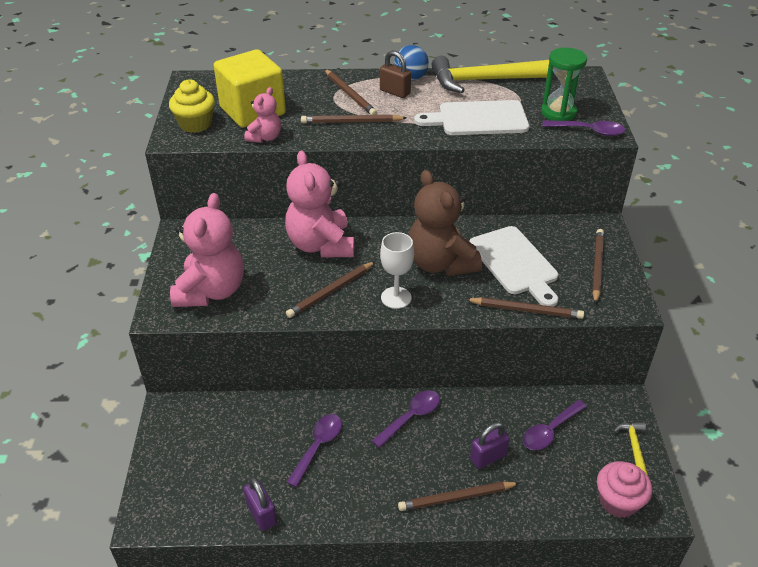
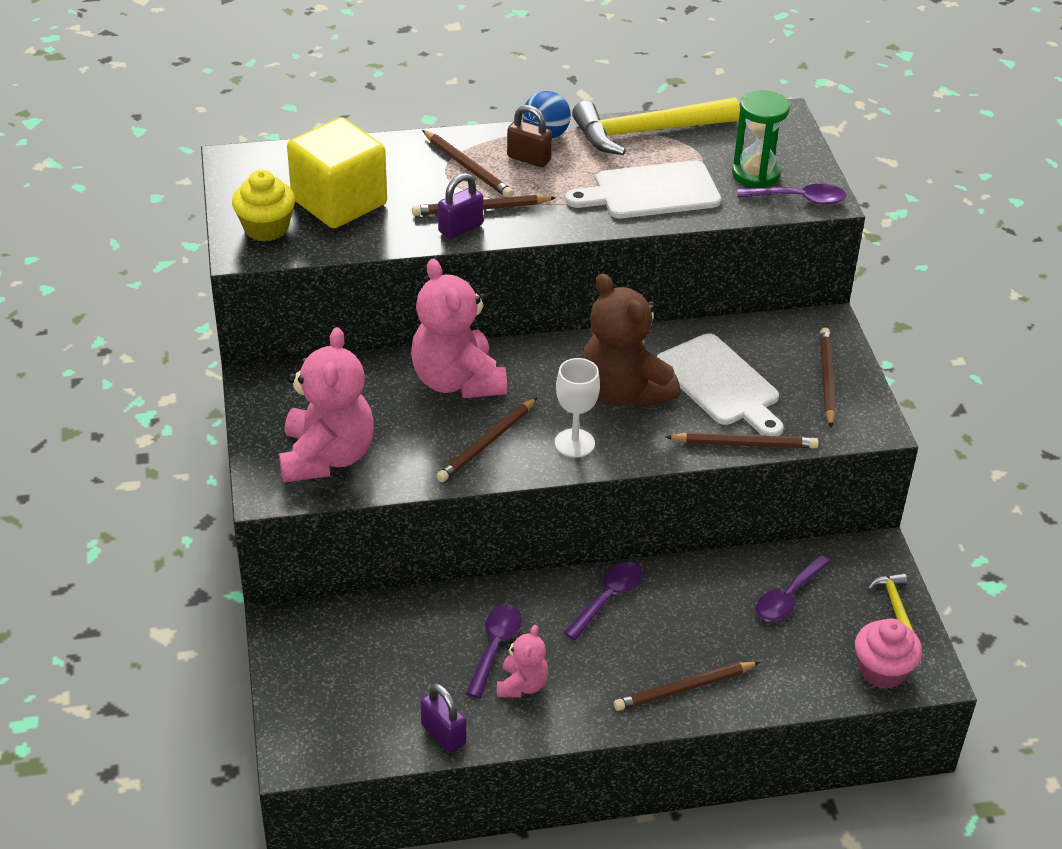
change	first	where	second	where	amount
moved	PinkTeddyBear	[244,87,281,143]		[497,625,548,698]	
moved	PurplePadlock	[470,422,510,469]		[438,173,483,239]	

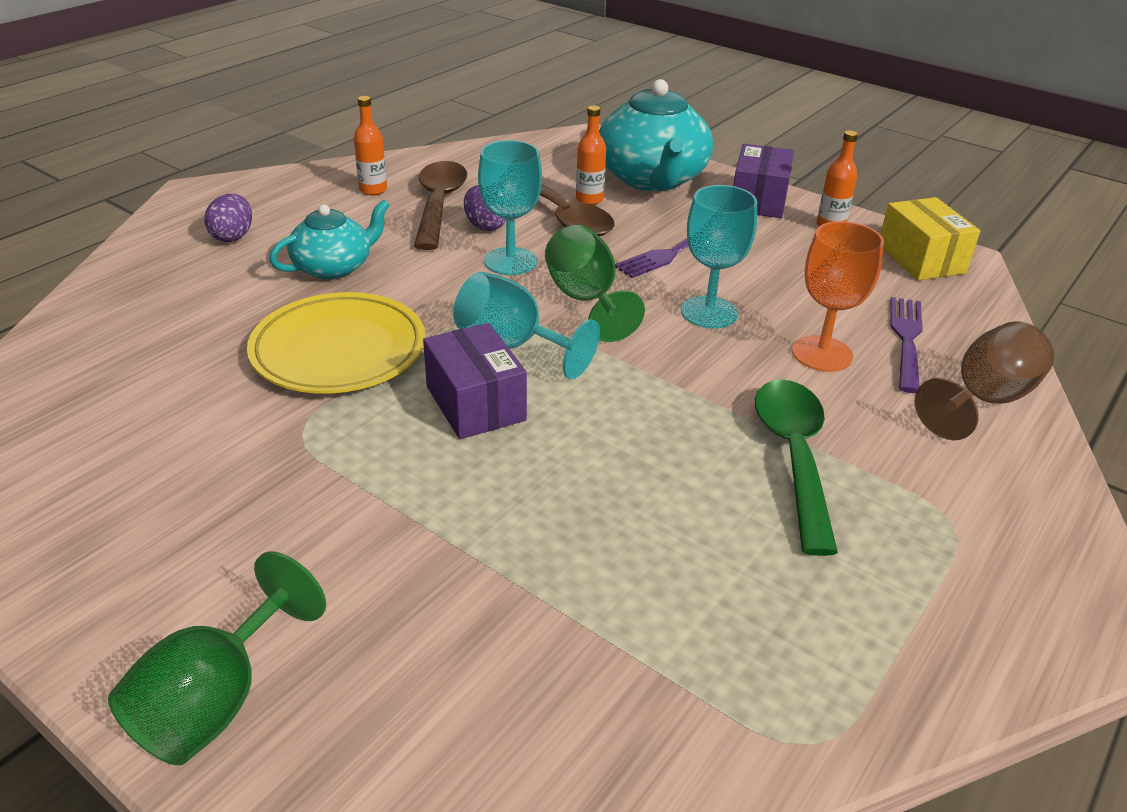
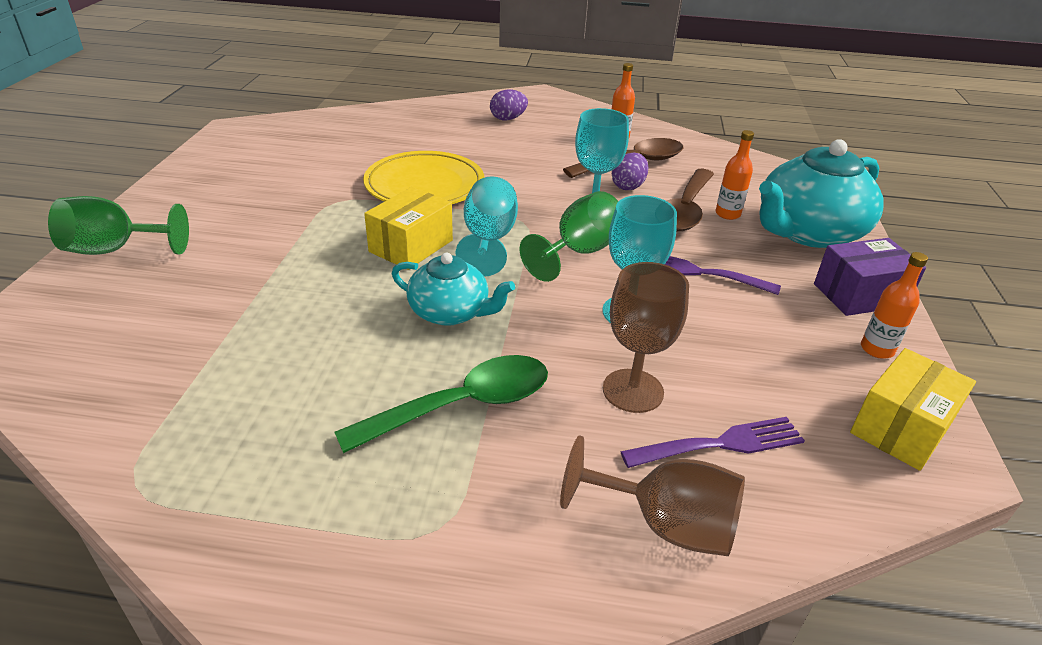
change	first	where	second	where	amount
moved	TurquoiseTeapot	[269,200,390,279]		[392,253,515,326]	
recoloured	PurpleBox	[423,323,527,439]	YellowBox	[364,187,453,270]	
recoloured	OrangeGoblet	[792,221,884,372]	BrownGoblet	[603,262,689,413]	

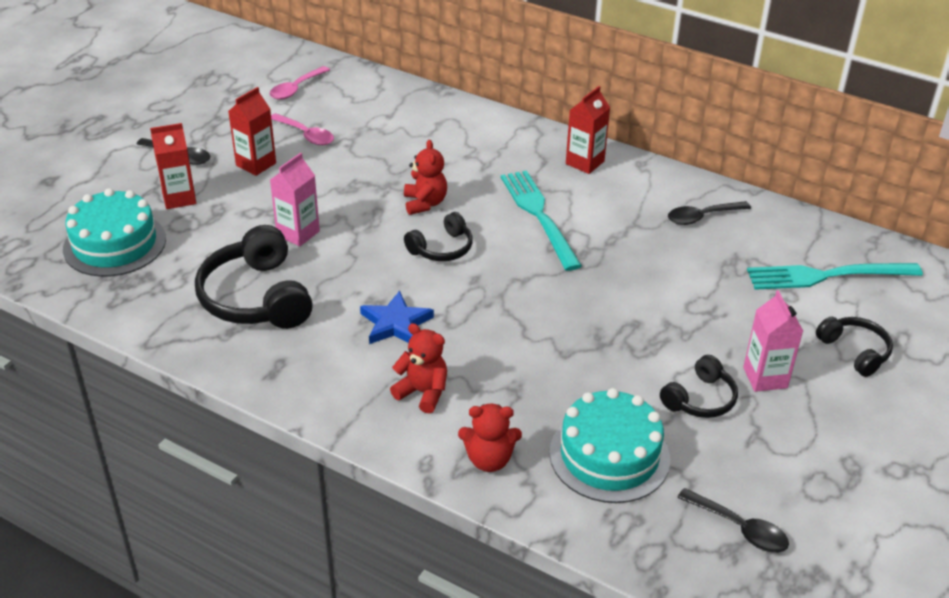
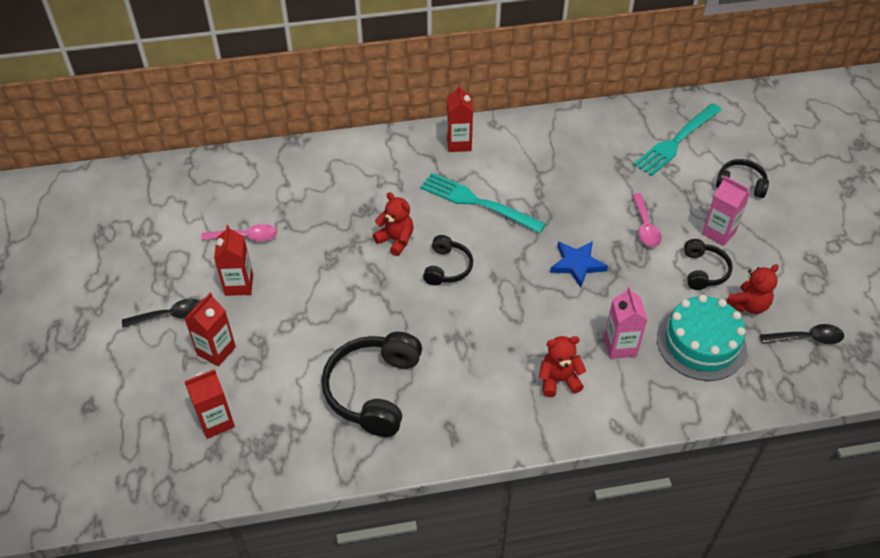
change	first	where	second	where	amount
replaced	TurquoiseCake	[63,188,166,277]	RedCarton	[184,369,235,439]	
turned	BlackHeadphones	[195,225,313,329]		[322,332,422,437]	75 degrees clockwise
moved	PinkSpoon	[270,66,330,100]		[632,193,662,247]	
moved	PinkCarton	[270,153,320,247]		[604,287,647,359]	
moved	BlueStar	[360,291,434,344]		[550,241,608,288]	
moved	RedTeddyBear	[458,403,522,472]		[726,264,779,314]	
removed	BlackSpoon	[668,201,751,225]			

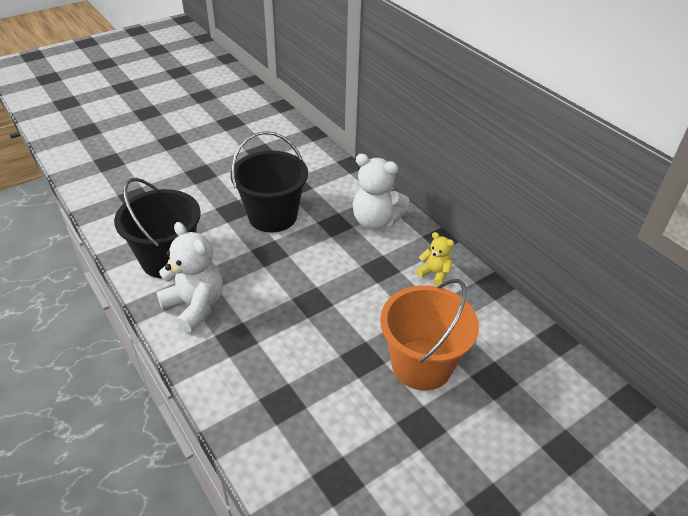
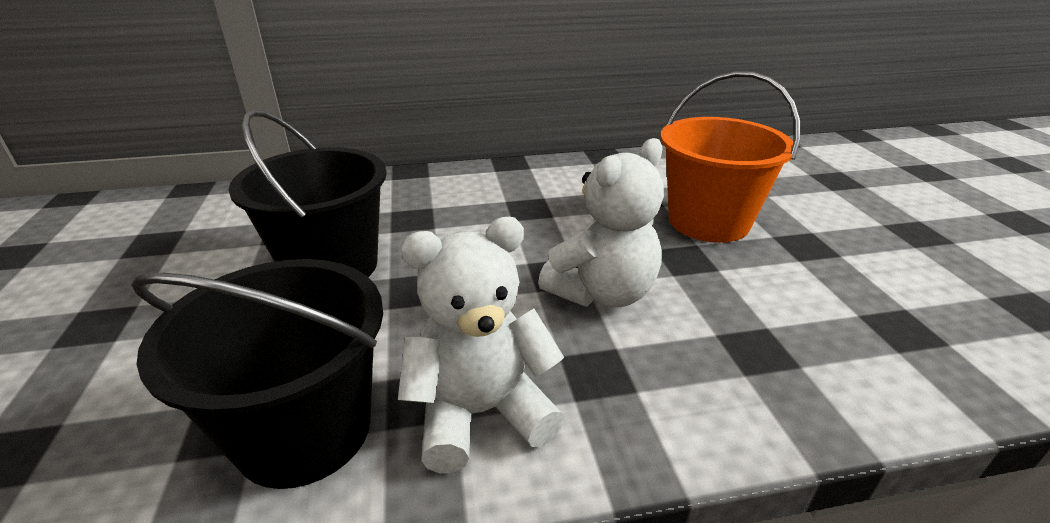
change	first	where	second	where	amount
moved	WhiteTeddyBear	[351,154,410,230]		[538,138,664,307]	
removed	YellowTeddyBear	[416,232,454,286]			

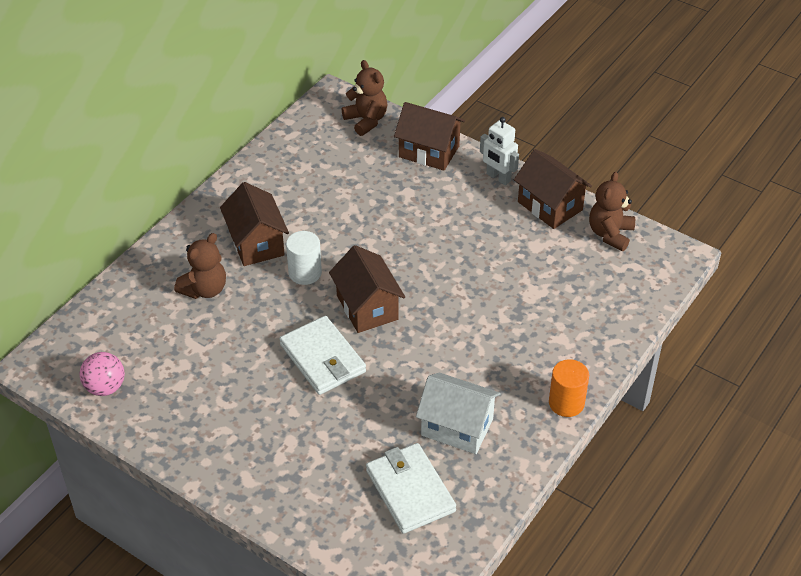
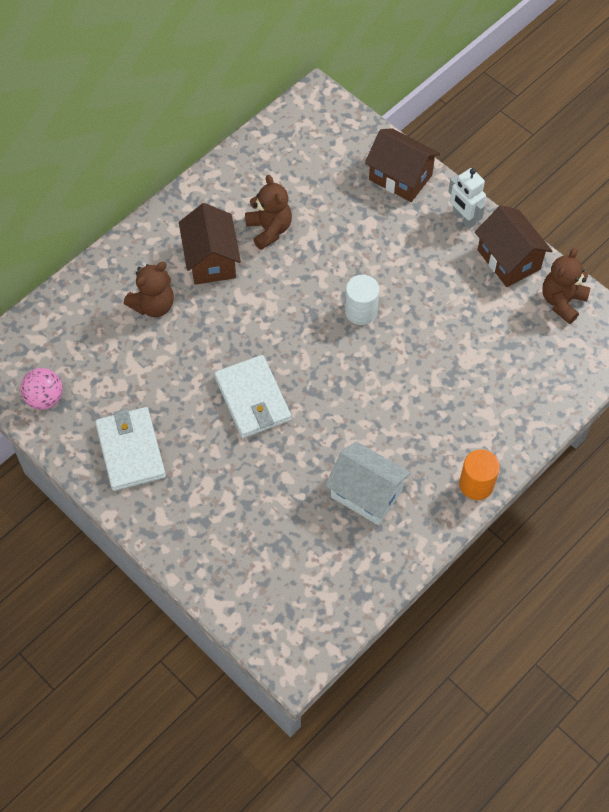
change	first	where	second	where	amount
moved	WhiteCylinder	[286,231,322,285]		[345,275,380,325]	
removed	BrownHouse	[329,245,405,333]			
moved	BrownTeddyBear	[341,60,387,136]		[245,175,292,250]	
moved	WhiteWallet	[366,443,456,534]		[95,407,166,491]	

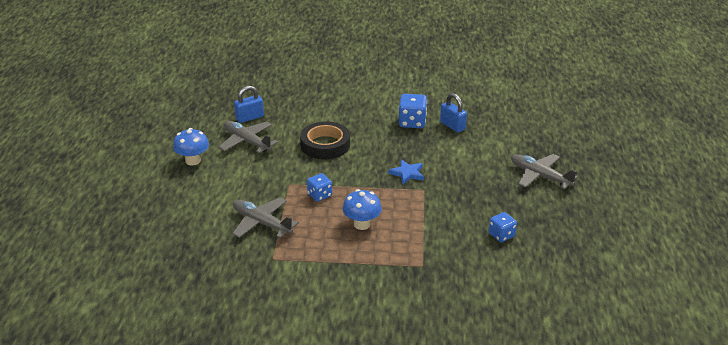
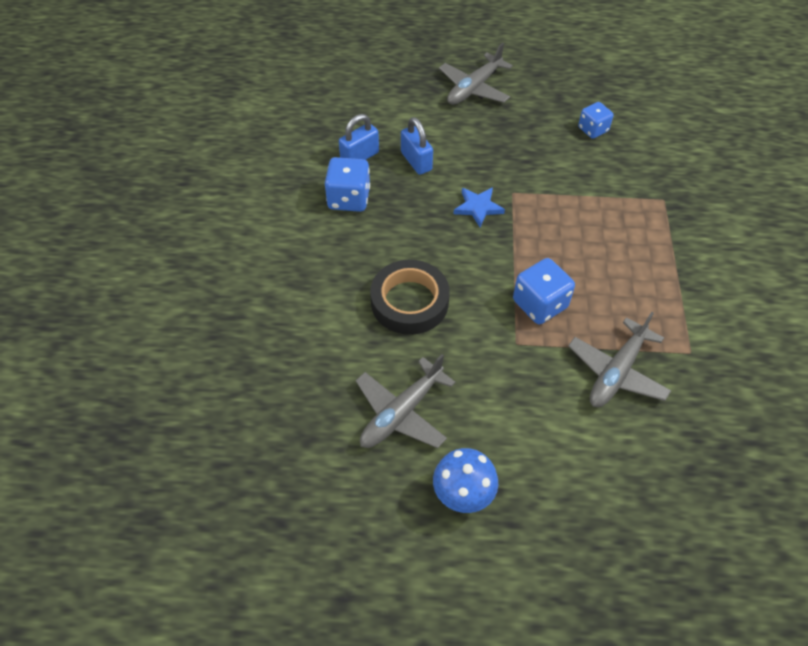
change	first	where	second	where	amount
moved	BluePadlock	[234,86,264,123]		[401,117,433,175]	
resized	BlueDice	[307,173,332,202]		[513,258,575,324]	x1.51
removed	BlueMushroom	[343,189,382,230]			

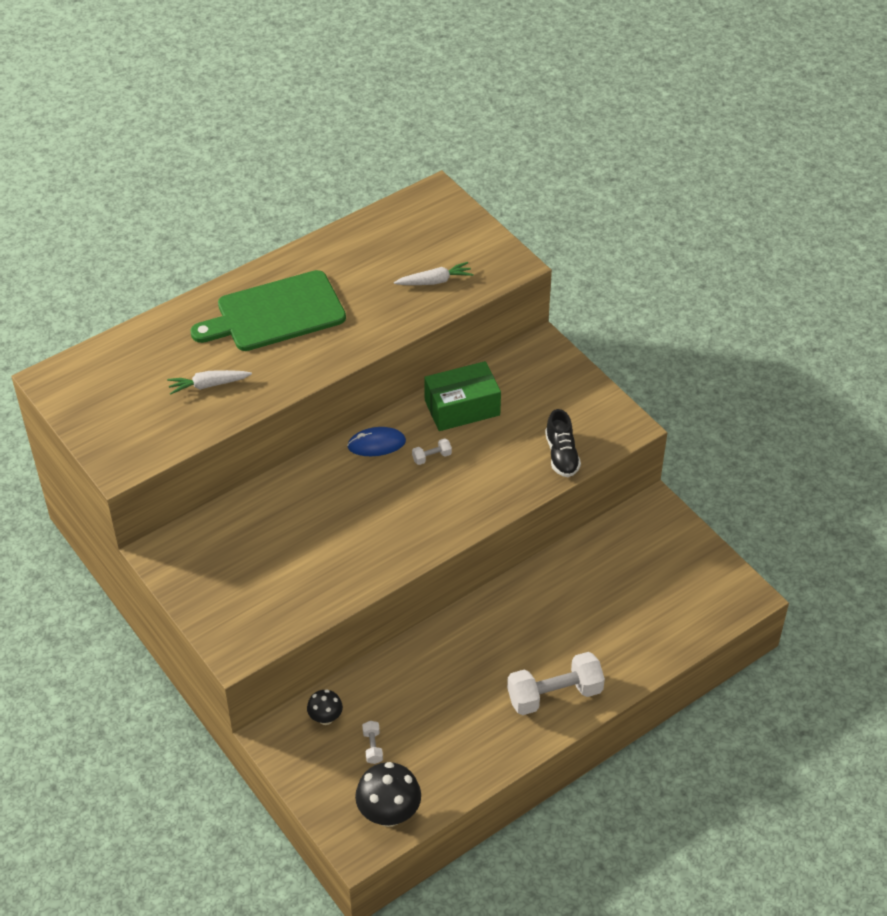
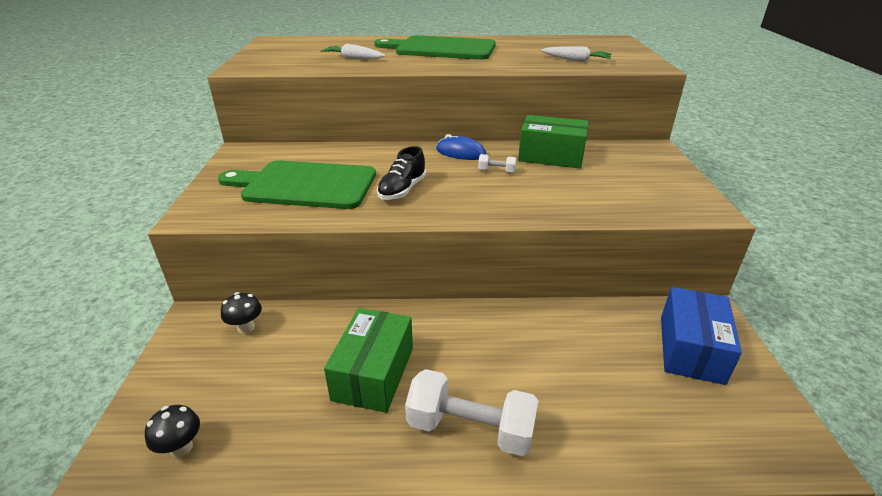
change	first	where	second	where	amount
resized	BlackMushroom	[355,762,421,827]		[145,405,200,458]	x0.57
removed	WhiteDumbbell	[362,721,383,764]			
moved	BlackShoe	[545,409,581,477]		[377,146,426,200]	
added			GreenCuttingBoard	[218,160,376,209]	
added			GreenBox	[324,308,413,413]	
added			BlueBox	[661,287,742,385]	

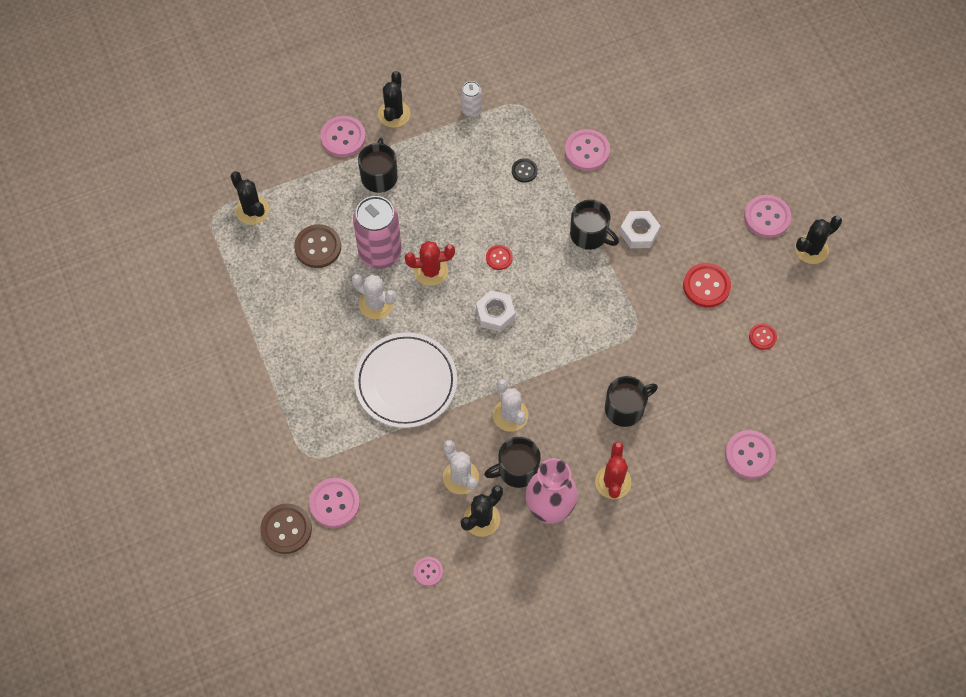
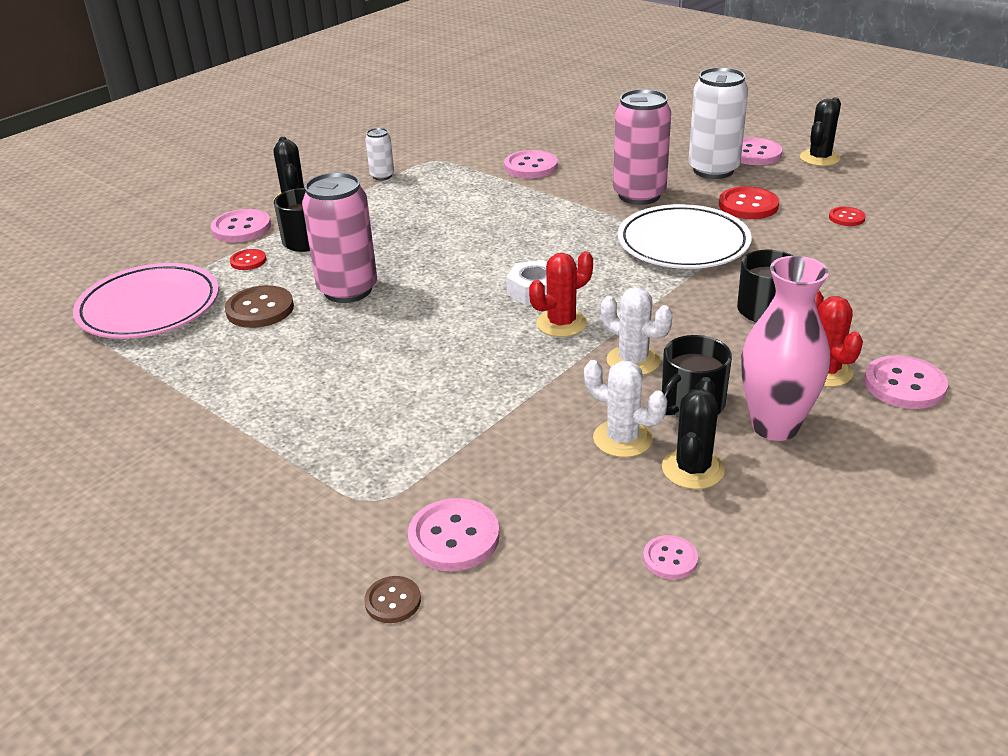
change	first	where	second	where	amount
replaced	BlackCactus	[230,171,269,225]	PinkPlate	[73,263,219,339]	
resized	BrownButton	[260,503,312,554]		[364,576,421,623]	x0.57
removed	WhiteCactus	[352,274,396,319]			
moved	WhitePlate	[354,332,457,428]		[618,204,752,269]	
moved	RedCactus	[405,241,455,286]		[529,251,593,337]	
moved	RedButton	[486,245,513,270]		[230,249,266,270]	
removed	BlackButton	[512,159,538,183]			
removed	BlackMug	[570,200,619,250]			
replaced	WhiteNut	[620,211,660,248]	PinkCan	[613,89,671,205]	
moved	PinkButton	[725,430,776,479]		[864,355,948,409]	
added			WhiteCan	[688,67,748,179]	

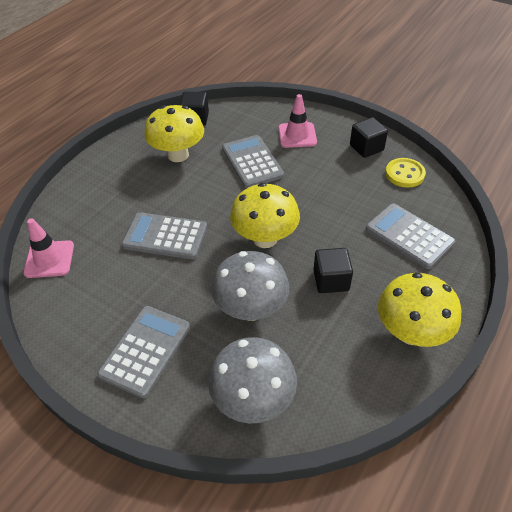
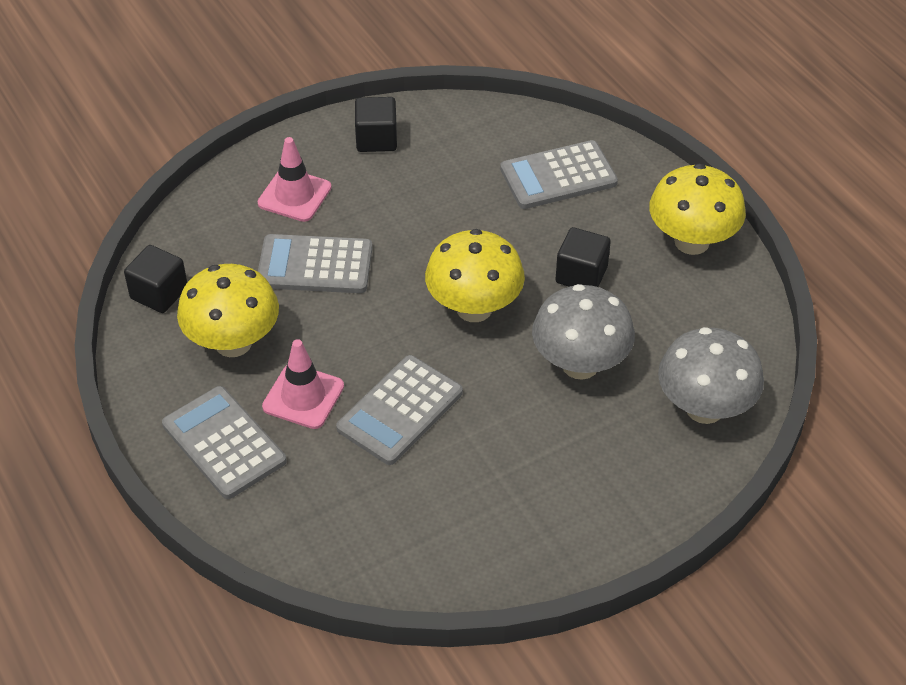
change	first	where	second	where	amount
moved	PinkTrafficCone	[23,218,74,278]		[262,339,344,429]	
moved	GreyCalculator	[97,306,190,398]		[162,386,286,499]	
removed	YellowButton	[385,158,426,188]			

